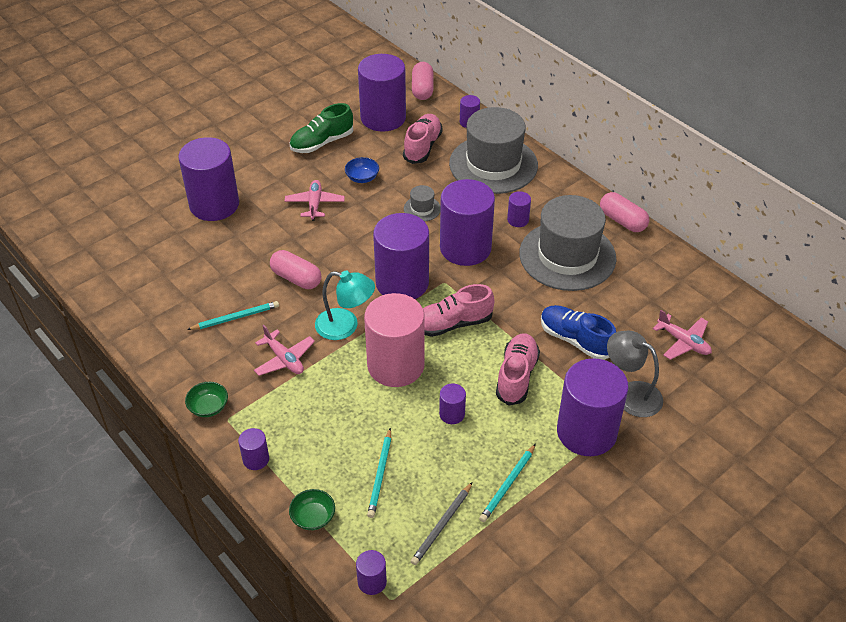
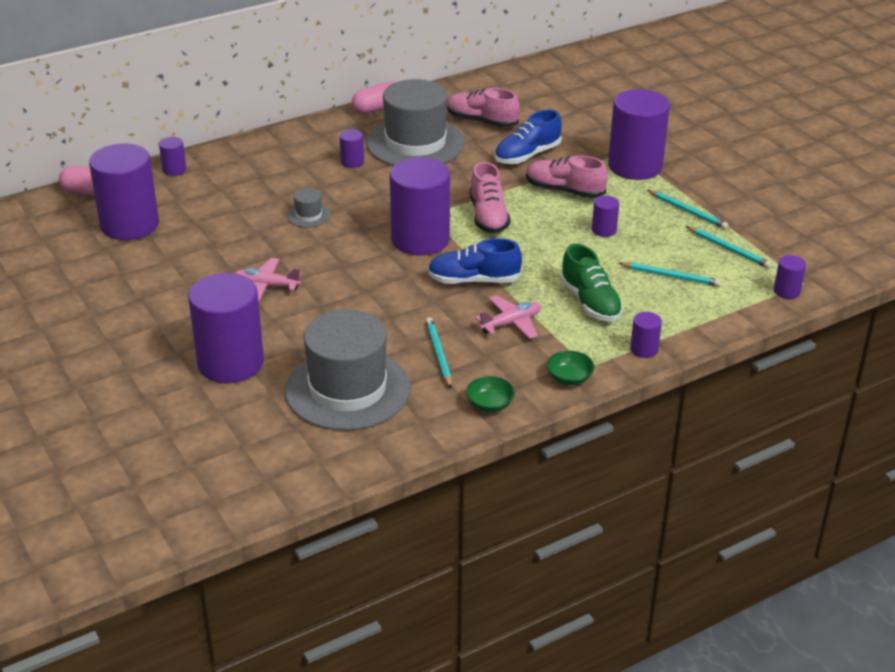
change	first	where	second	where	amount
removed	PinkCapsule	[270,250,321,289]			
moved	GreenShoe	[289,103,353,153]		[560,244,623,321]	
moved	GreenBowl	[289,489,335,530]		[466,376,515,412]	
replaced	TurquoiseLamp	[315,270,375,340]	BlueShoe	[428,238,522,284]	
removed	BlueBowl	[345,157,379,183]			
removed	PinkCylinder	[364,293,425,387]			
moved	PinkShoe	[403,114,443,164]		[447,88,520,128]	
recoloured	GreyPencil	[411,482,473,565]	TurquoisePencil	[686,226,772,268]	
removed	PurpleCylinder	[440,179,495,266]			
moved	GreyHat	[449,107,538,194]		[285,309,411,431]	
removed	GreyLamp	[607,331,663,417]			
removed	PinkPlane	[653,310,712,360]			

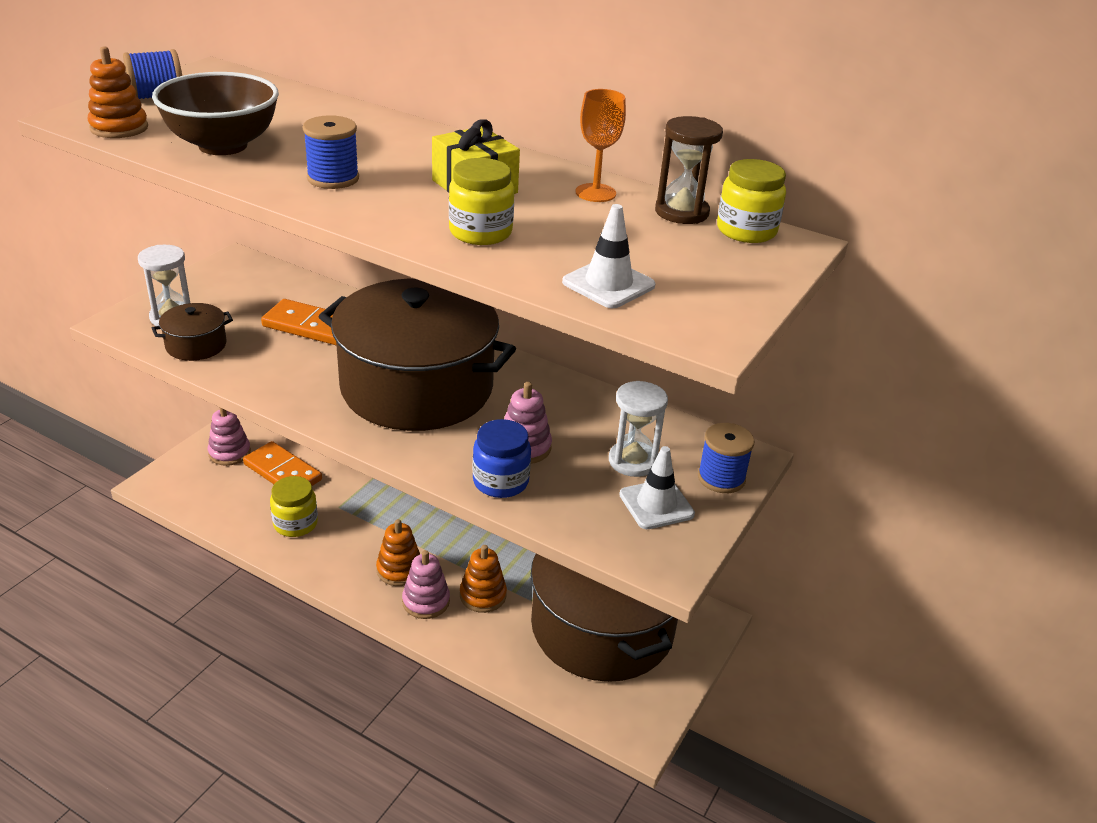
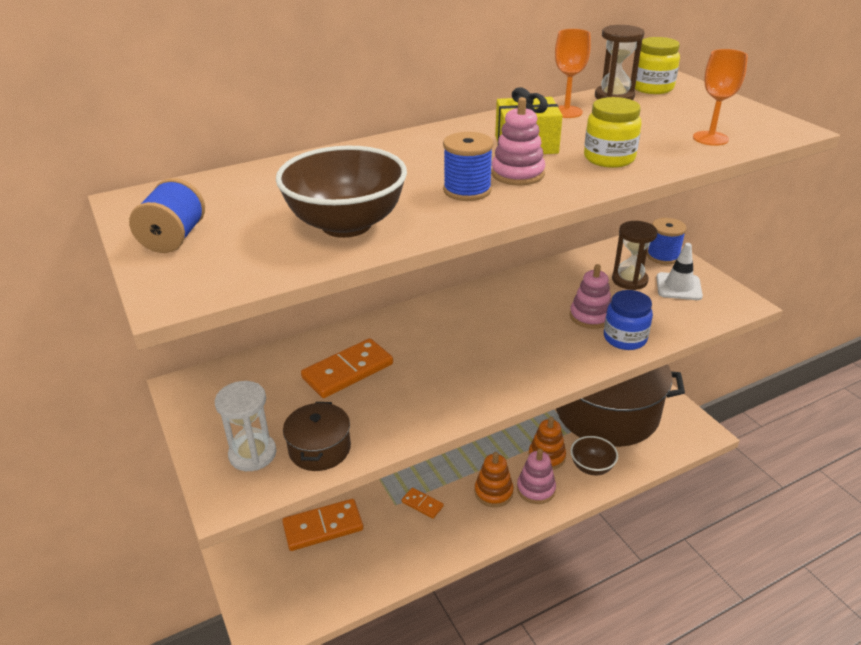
change	first	where	second	where	amount
removed	OrangeStackingToy	[88,46,148,138]			
moved	PinkStackingToy	[208,407,251,466]		[491,97,545,185]	
removed	YellowJar	[270,476,318,537]			
removed	BrownPot	[318,278,516,431]			
replaced	WhiteTrafficCone	[562,204,656,308]	OrangeGoblet	[693,49,748,146]	
recoloured	WhiteHourglass	[609,381,668,477]	BrownHourglass	[612,221,658,290]	
added			OrangeDomino	[402,488,444,519]	
added			BrownBowl	[570,436,618,475]	

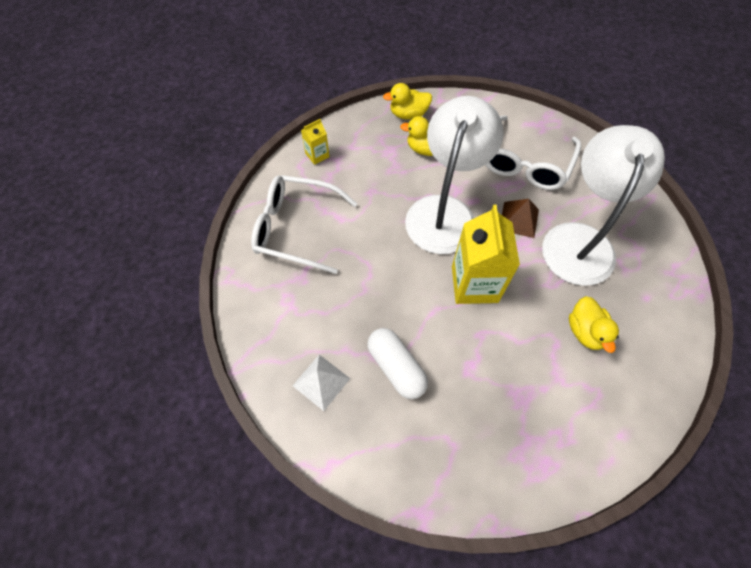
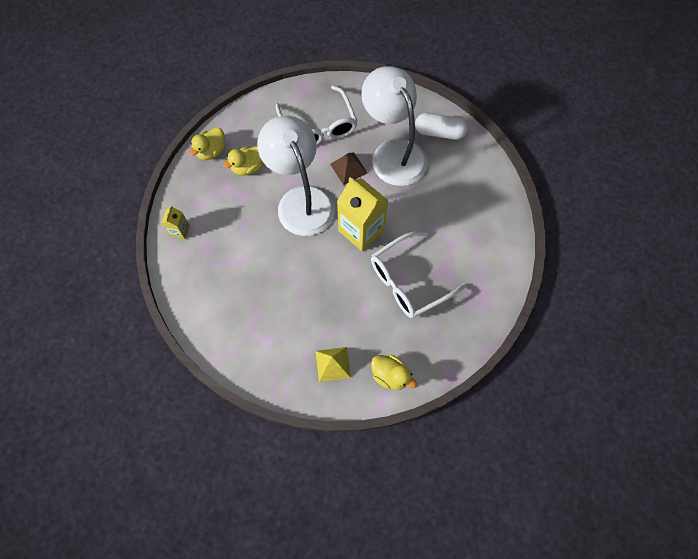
change	first	where	second	where	amount
moved	WhiteGlasses	[251,175,358,274]		[371,231,467,318]	
recoloured	WhitePyramid	[293,355,350,411]	YellowPyramid	[316,347,351,382]	
moved	WhiteCapsule	[367,328,428,399]		[415,113,468,140]	
moved	YellowDuck	[569,296,619,353]		[371,354,417,390]	

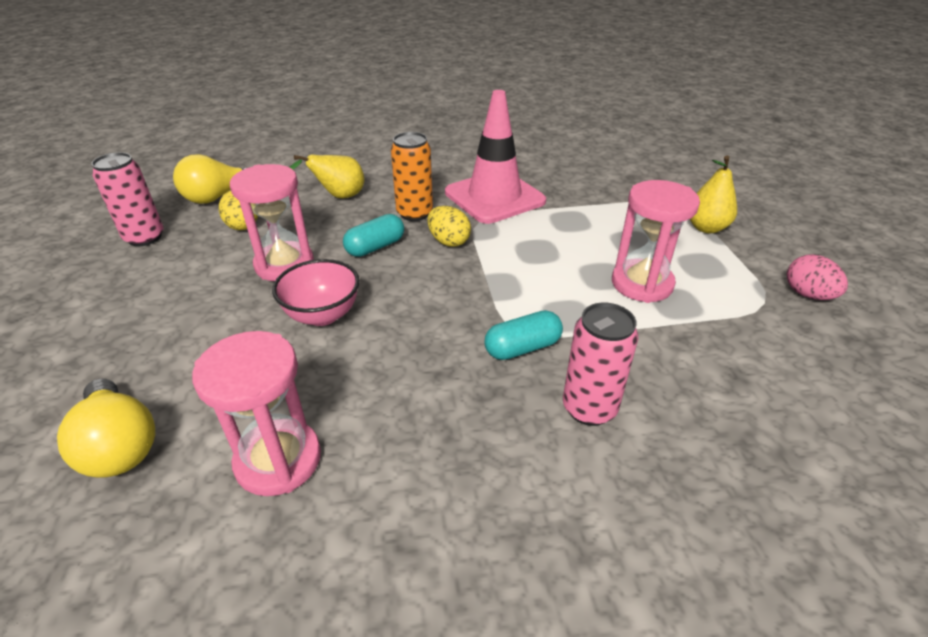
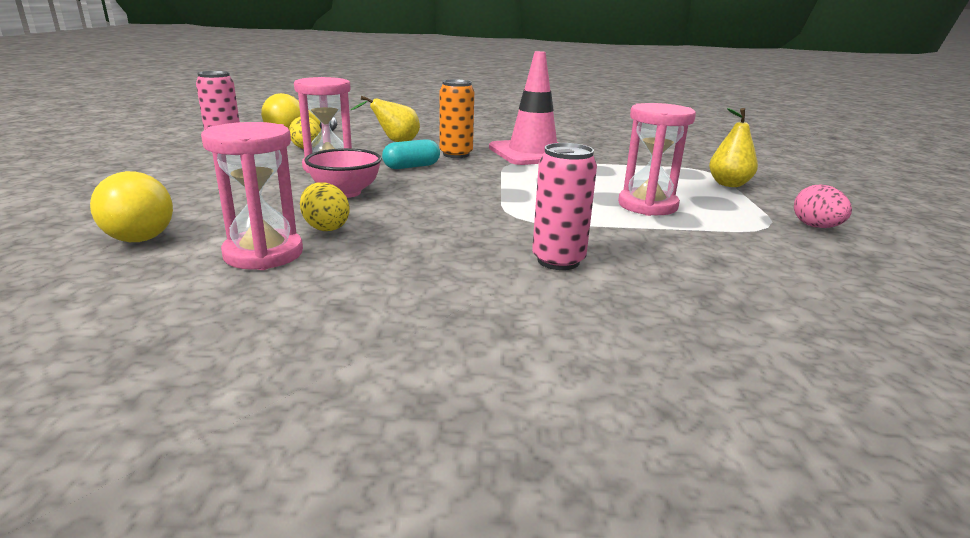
change	first	where	second	where	amount
moved	YellowEgg	[427,206,471,247]		[300,182,350,231]	
removed	TurquoiseCapsule	[485,310,563,360]			

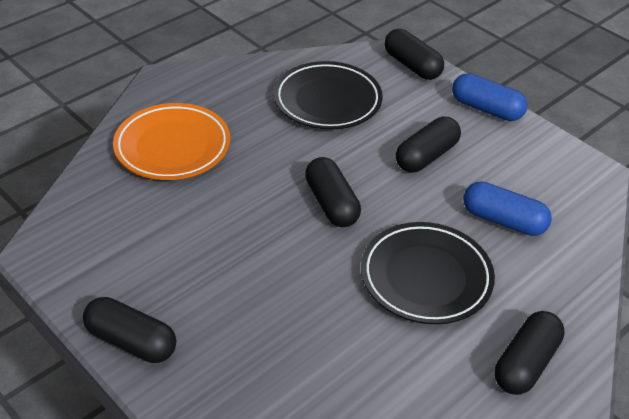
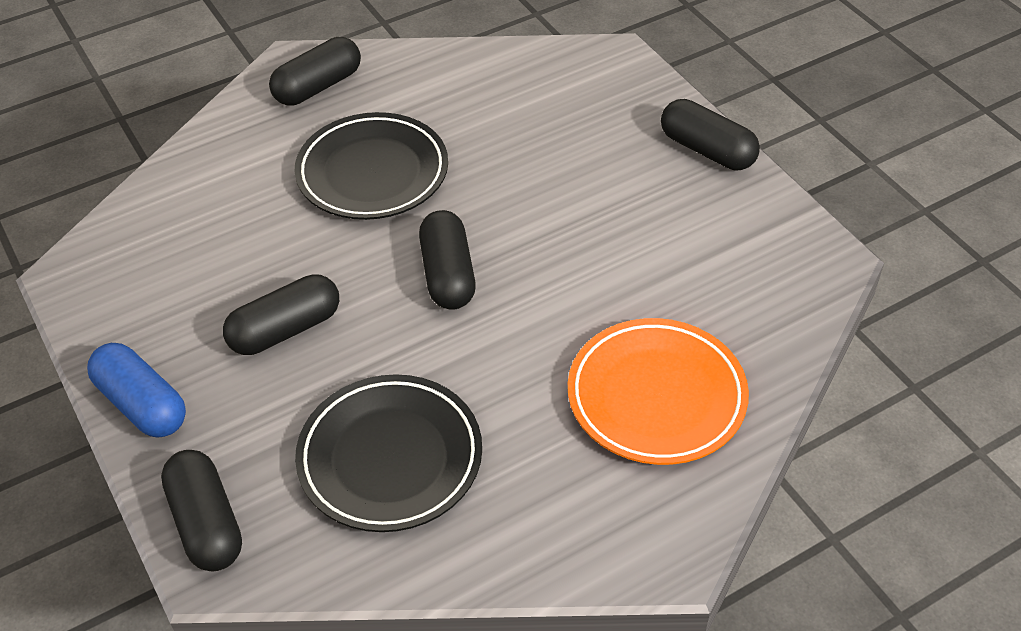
change	first	where	second	where	amount
removed	BlueCapsule	[463,181,552,236]			

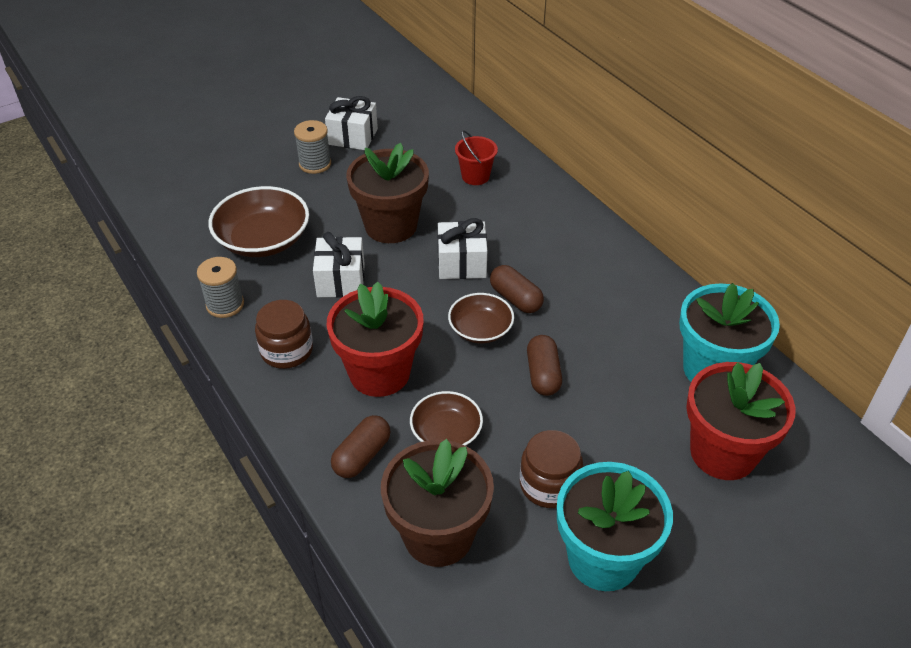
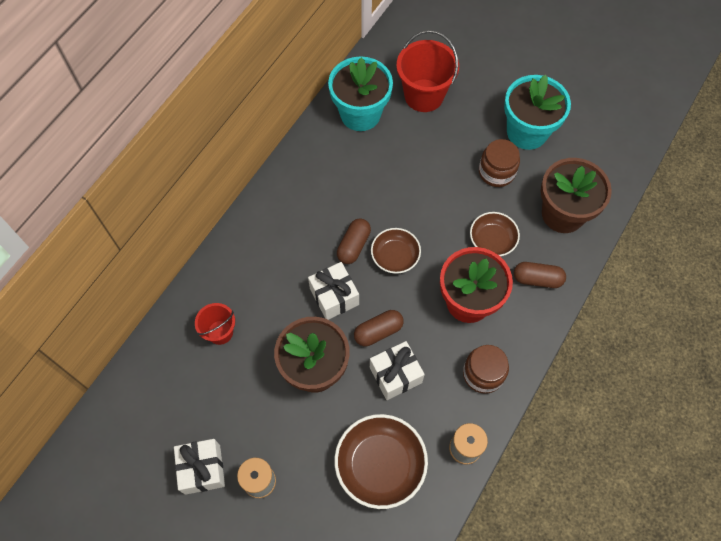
change	first	where	second	where	amount
moved	BrownCapsule	[527,335,562,396]		[354,310,404,346]	
replaced	RedFlowerPot	[686,362,795,480]	RedBucket	[396,30,459,112]	

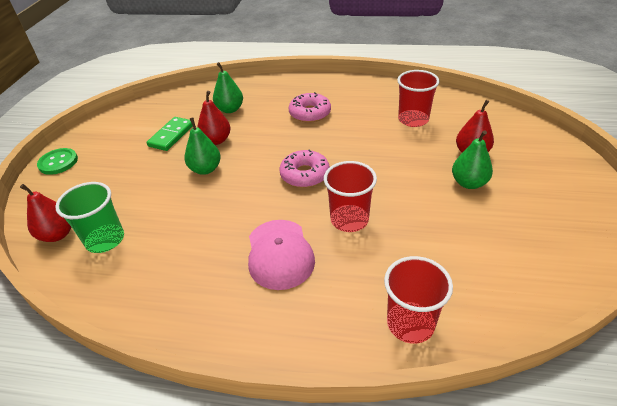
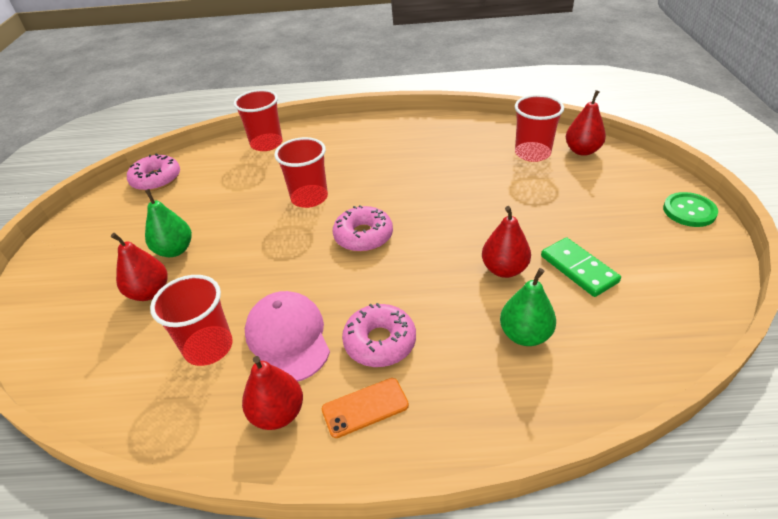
change	first	where	second	where	amount
recoloured	GreenCup	[55,182,124,253]	RedCup	[515,95,564,162]	
turned	GreenDomino	[146,117,193,151]		[541,237,621,297]	45 degrees counterclockwise
removed	GreenPear	[184,118,221,175]			
moved	PinkCap	[248,220,315,290]		[245,291,330,381]	
added			PinkDonut	[127,153,180,191]	
added			RedPear	[242,356,303,430]	
added			OrangePhone	[322,378,409,438]	

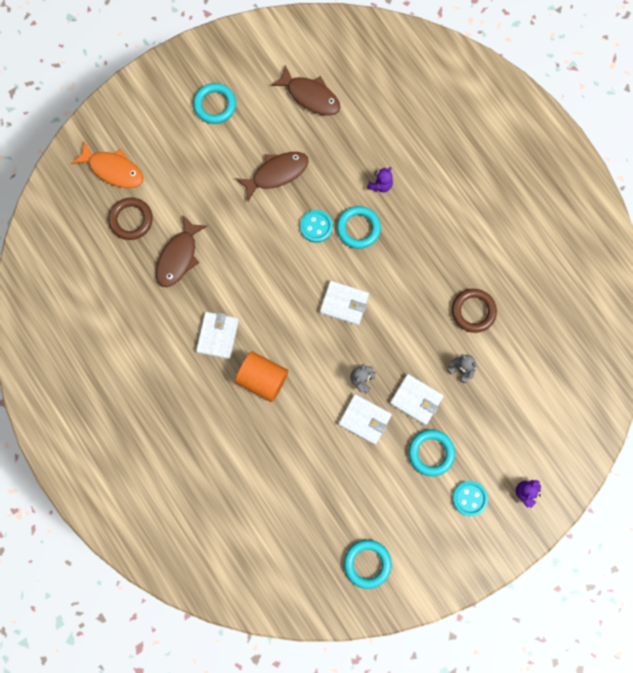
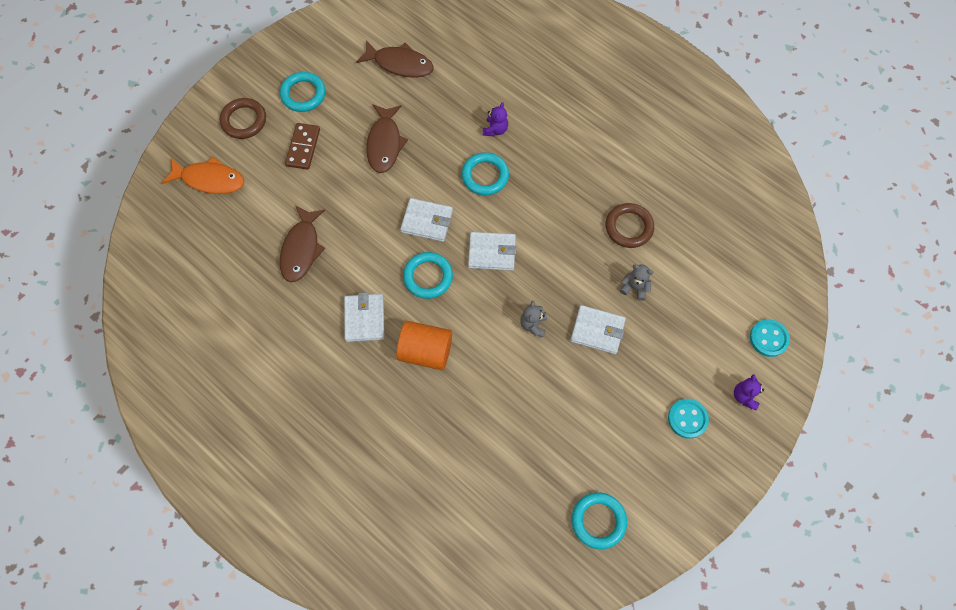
change	first	where	second	where	amount
moved	BrownRing	[108,197,153,240]		[220,98,266,139]	
turned	BrownFish	[235,152,309,201]		[367,104,408,173]	135 degrees clockwise
moved	TurquoiseButton	[300,210,333,243]		[750,319,790,357]	
moved	WhiteWallet	[338,394,392,445]		[400,198,453,242]	
moved	TurquoiseRing	[409,430,455,476]		[403,252,453,299]	
added			BrownDomino	[285,123,320,170]	

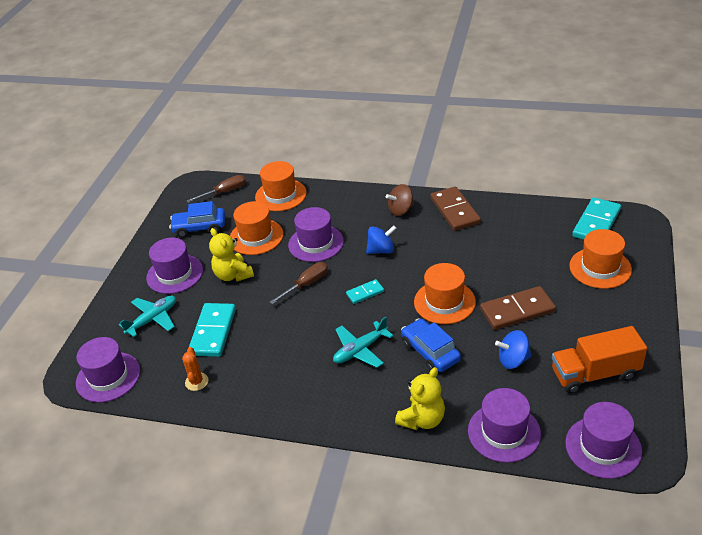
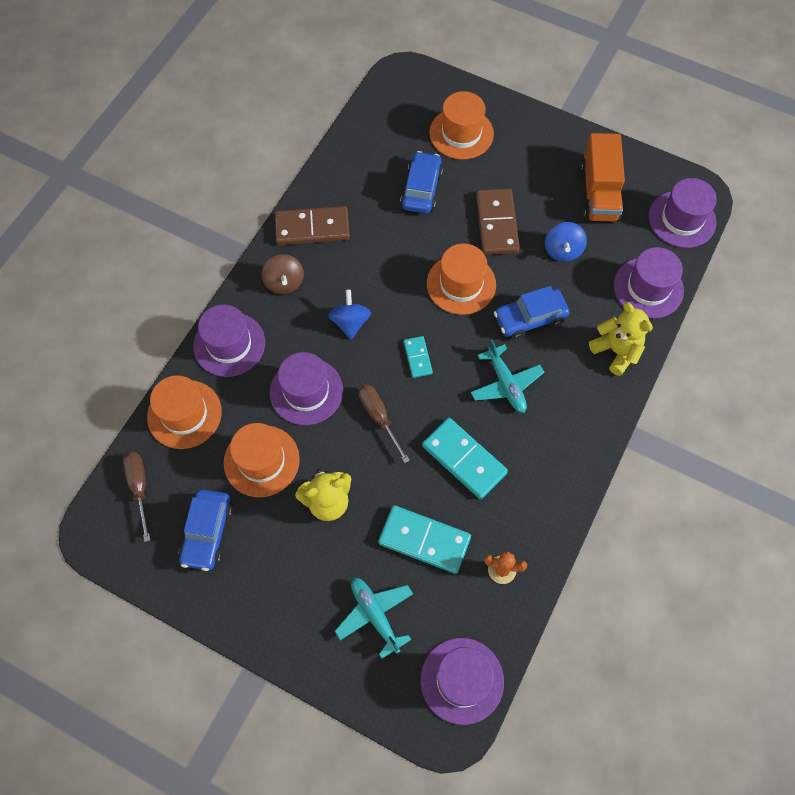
change	first	where	second	where	amount
moved	PurpleHat	[146,238,203,294]		[193,305,265,377]	
moved	TurquoiseDomino	[572,197,621,240]		[422,418,508,499]	
added			BlueCar	[400,151,443,214]	

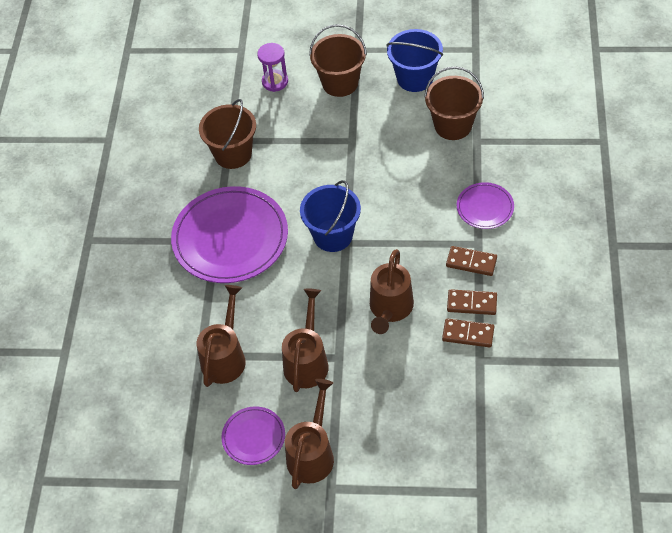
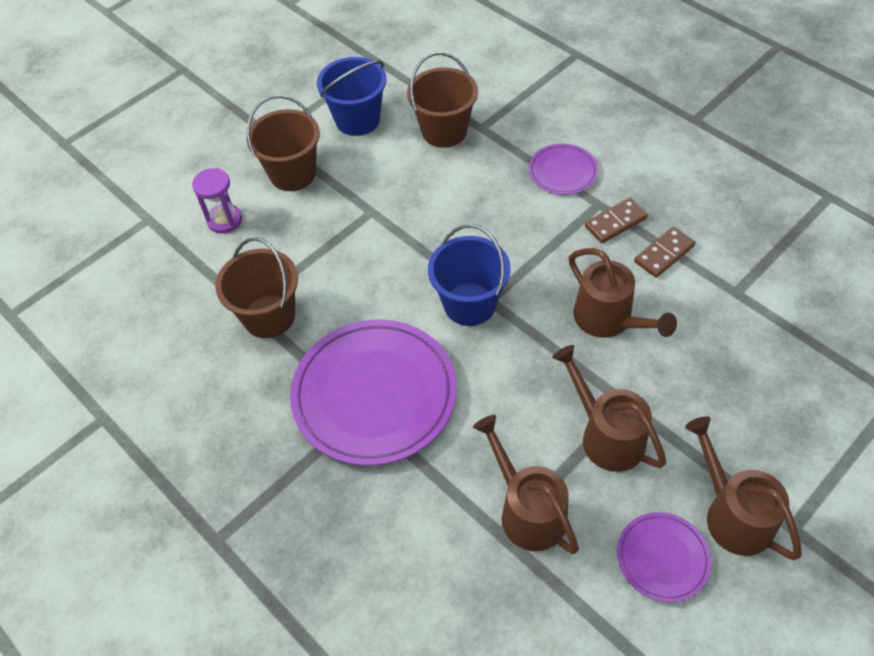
change	first	where	second	where	amount
removed	BrownDomino	[442,318,494,348]			

